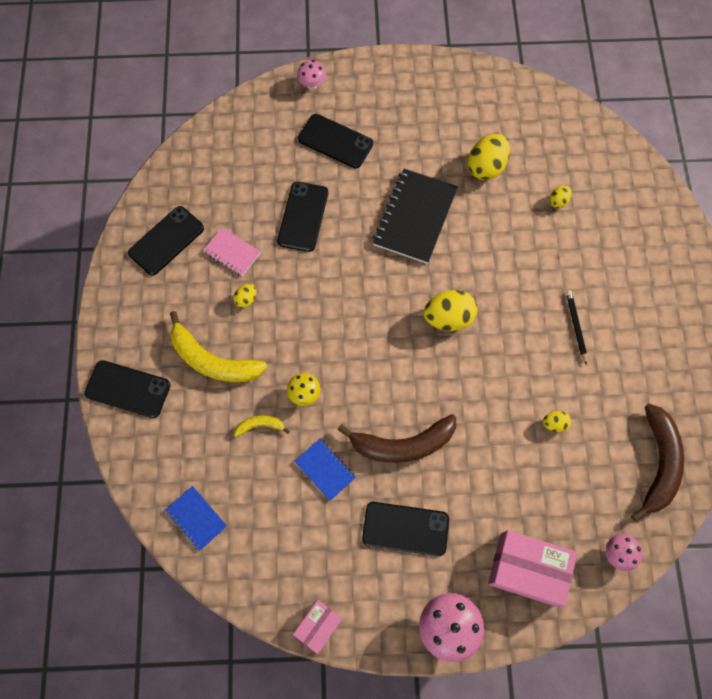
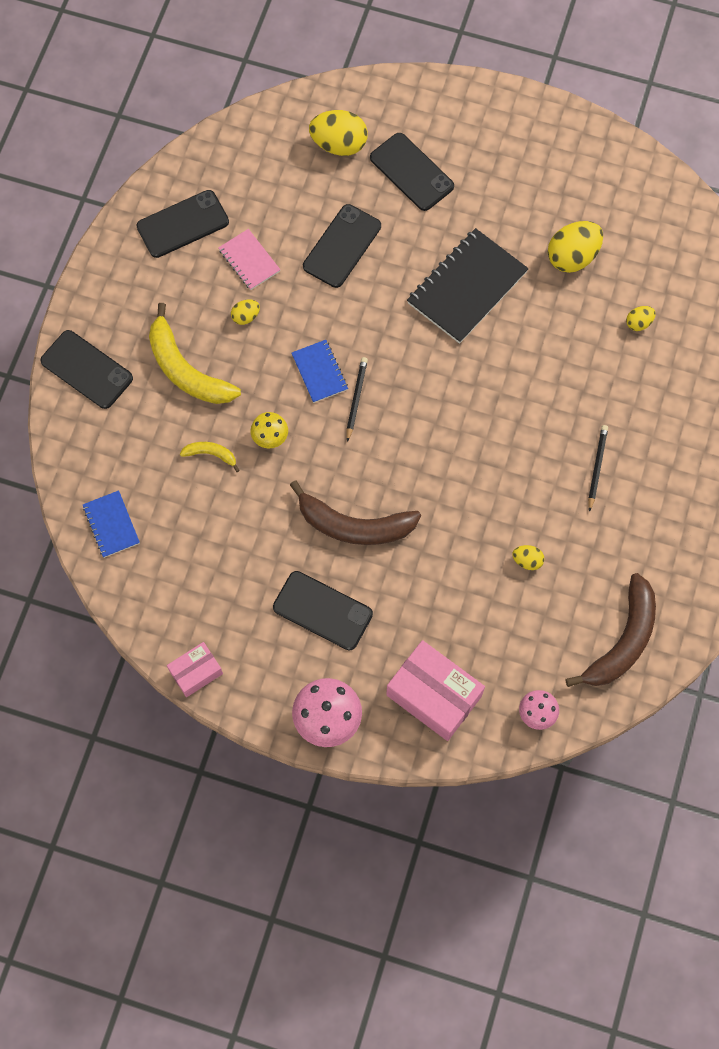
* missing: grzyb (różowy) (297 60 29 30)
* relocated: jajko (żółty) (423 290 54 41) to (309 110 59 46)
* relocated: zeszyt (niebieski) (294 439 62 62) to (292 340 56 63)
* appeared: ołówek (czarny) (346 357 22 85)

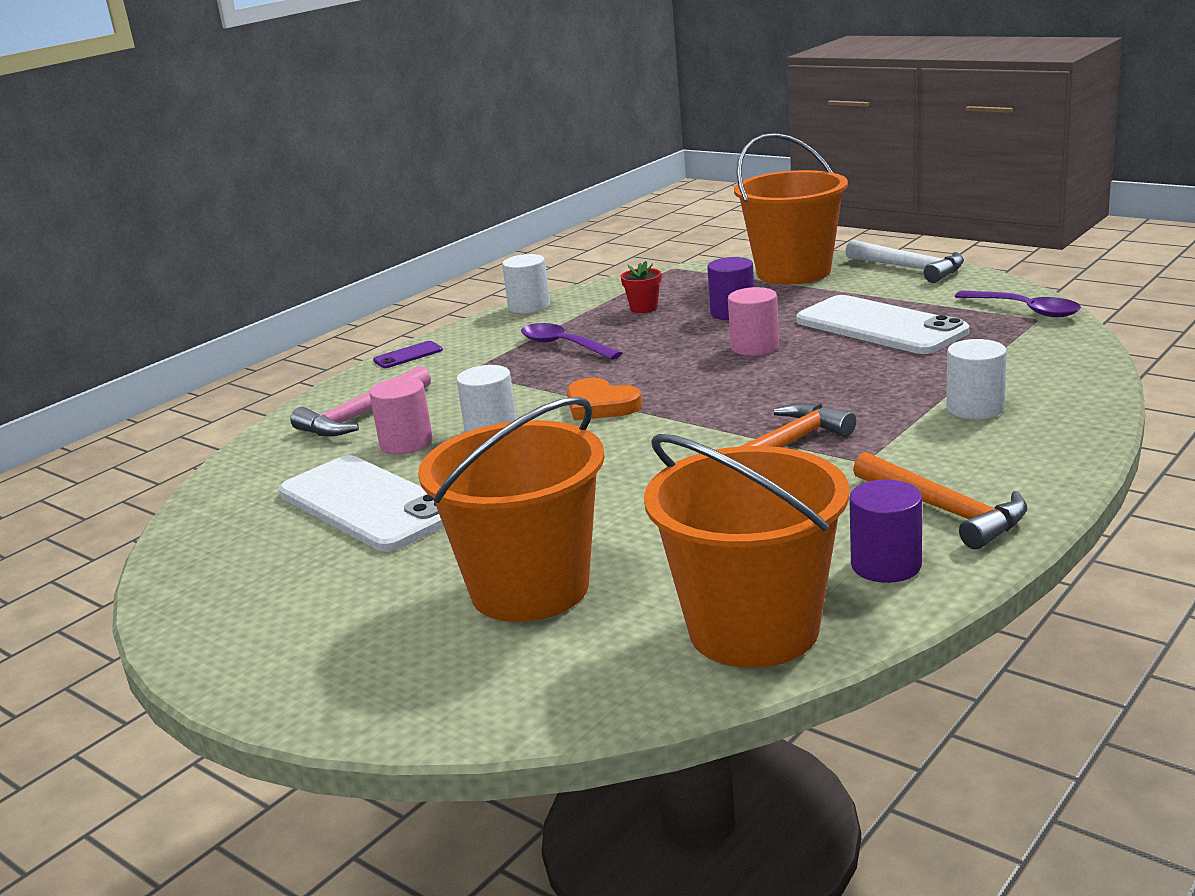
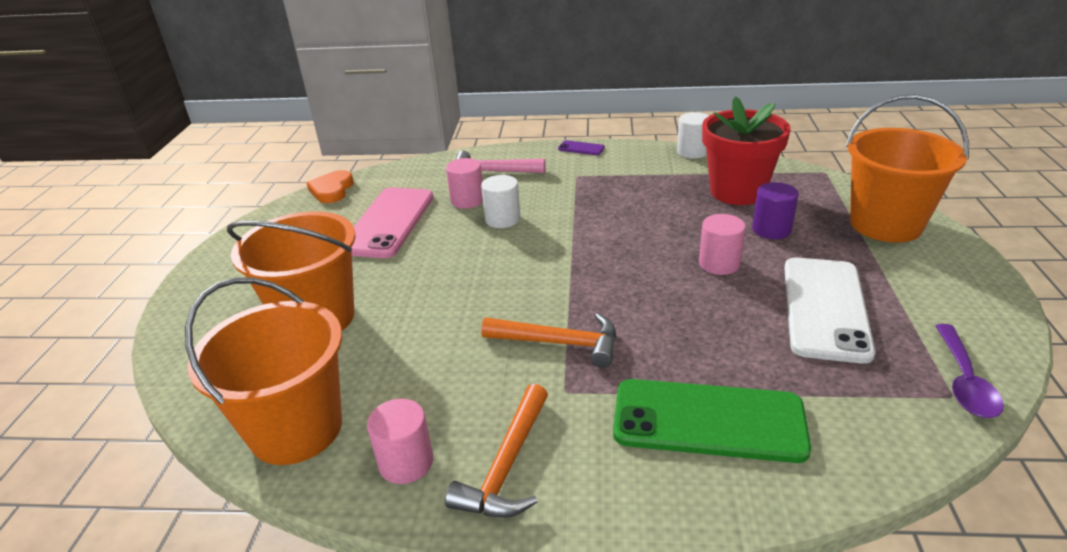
* missing: młotek (biały) (845 240 119 43)
* size: doniczka (czerwony) (621 261 40 52) = (702 96 89 109) x2.47
* missing: łyżka (fioletowy) (521 323 101 37)
* exchanged: walec (biały) (946 339 61 81) to telefon (zielony) (613 379 198 84)
* relocated: serce (pomarańczowy) (567 378 75 42) to (307 170 47 33)
* colour: telefon (biały) (279 455 165 97) to telefon (różowy) (352 187 82 71)
* colour: walec (fioletowy) (849 480 73 103) to walec (różowy) (367 399 66 85)

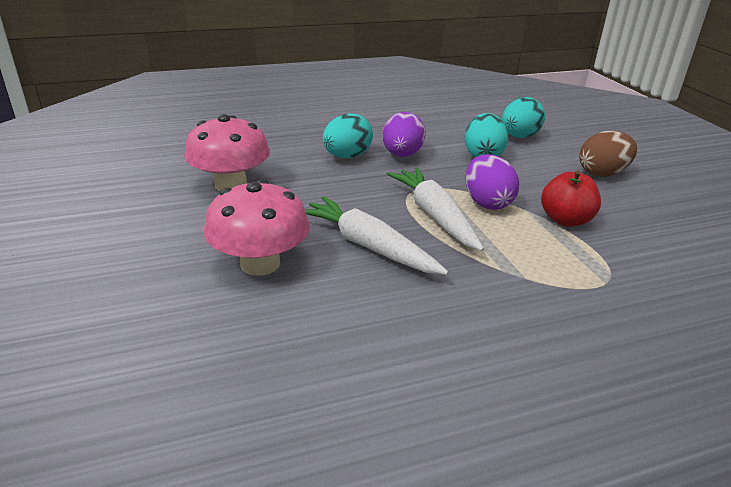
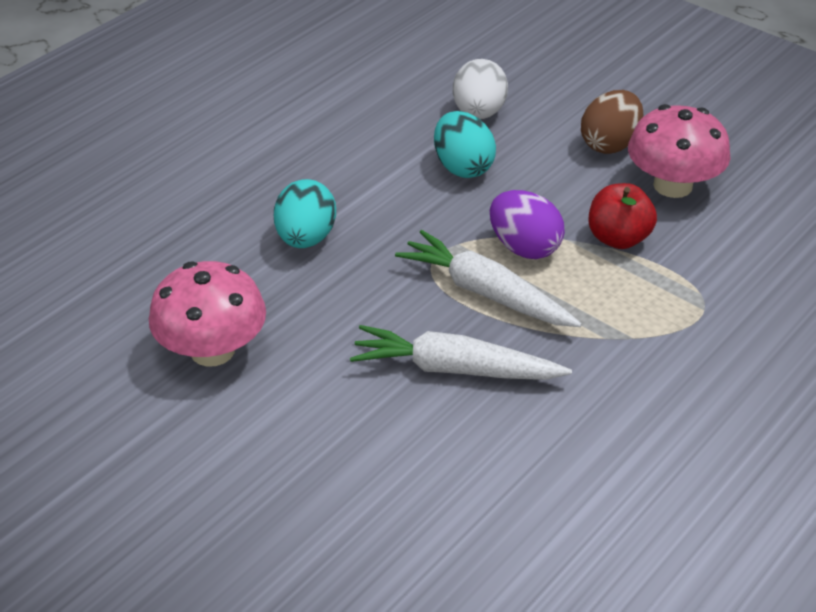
* colour: jajko (turkusowy) (502 97 43 41) to jajko (biały) (453 59 55 60)
* missing: jajko (fioletowy) (382 112 44 45)
* relocated: grzyb (różowy) (204 179 106 97) to (628 104 103 94)

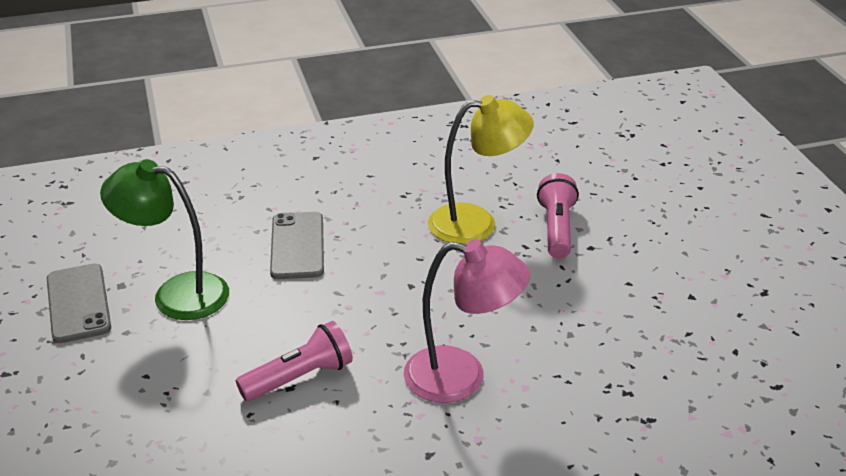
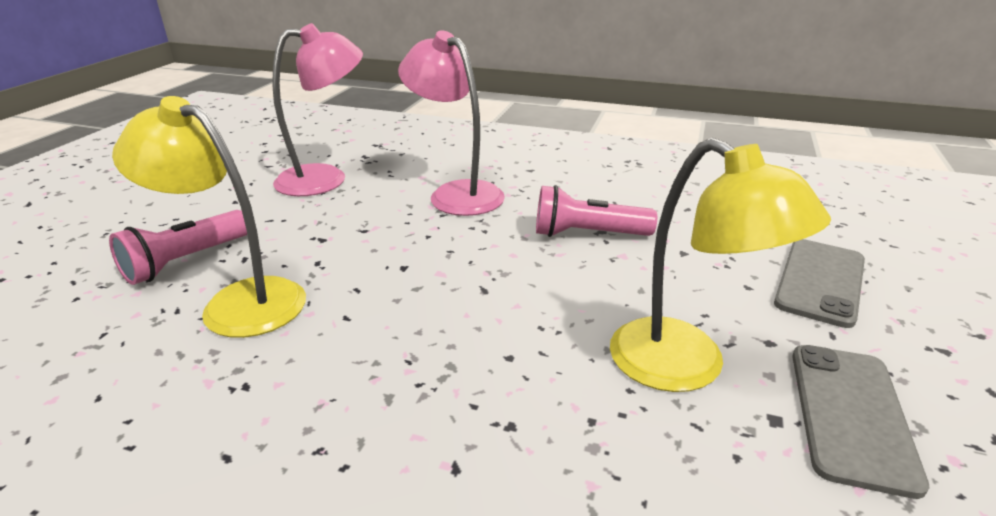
* colour: lampka (zielony) (100 159 129 161) to lampka (żółty) (610 138 221 254)
* relocated: telefon (szary) (270 212 54 67) to (774 239 91 89)
* appeared: lampka (różowy) (272 23 91 173)

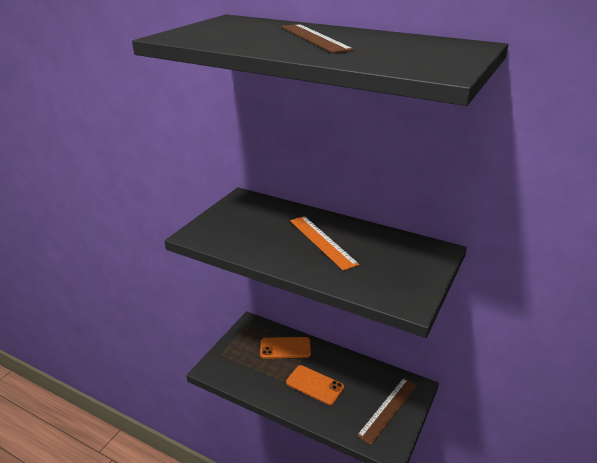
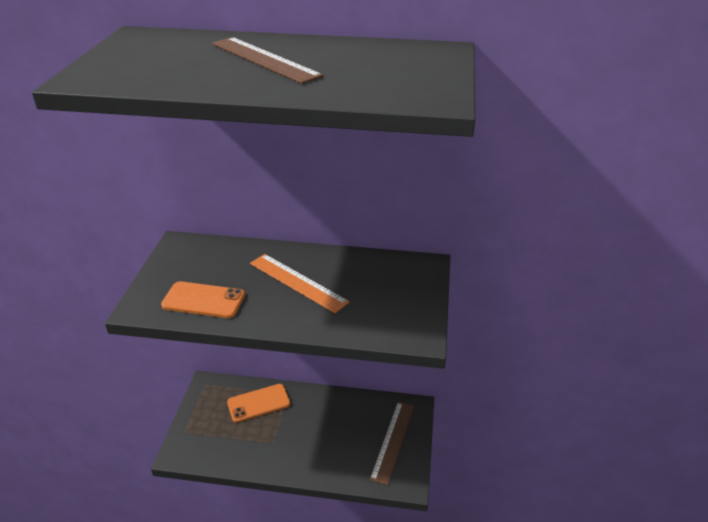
* relocated: telefon (pomarańczowy) (286 365 58 40) to (161 281 84 37)

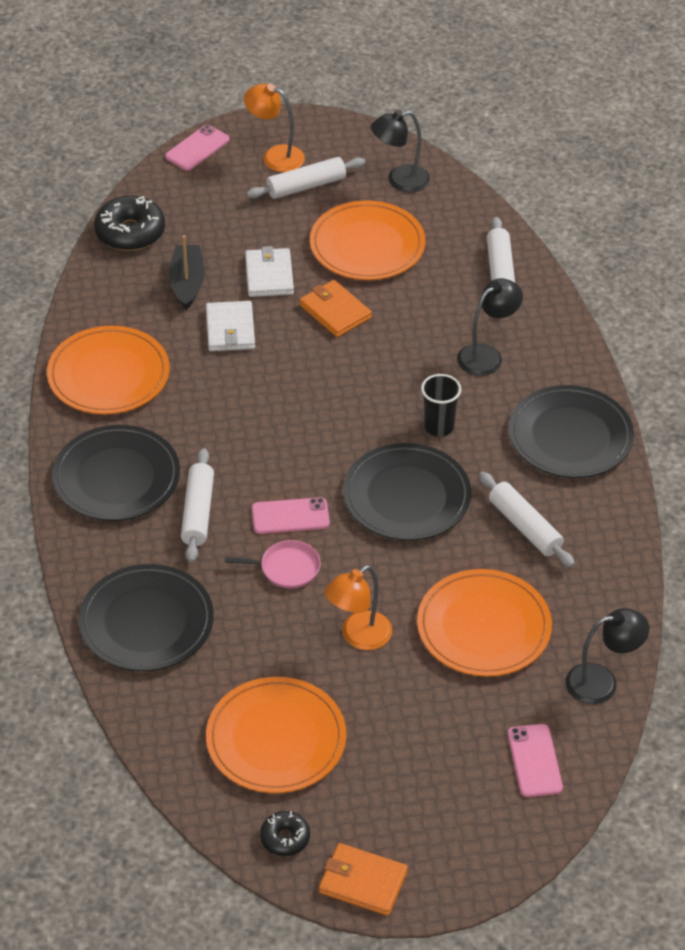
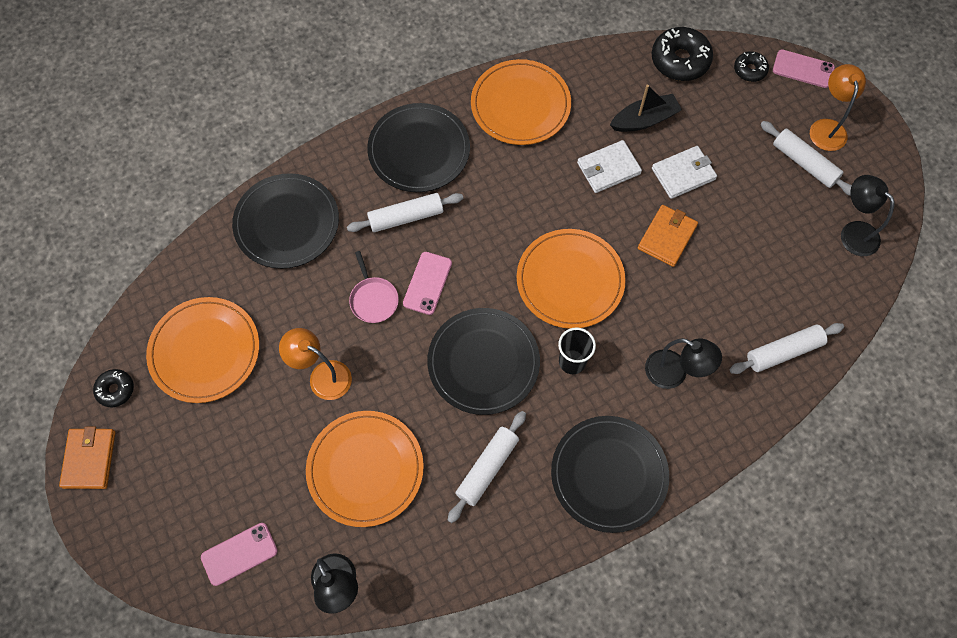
* relocated: talerz (pomarańczowy) (310 201 115 79) to (517 229 109 100)
* spun: telefon (różowy) (252 497 78 37) = (403 252 49 63) 45 degrees clockwise
* appeared: donut (czarny) (734 51 35 31)

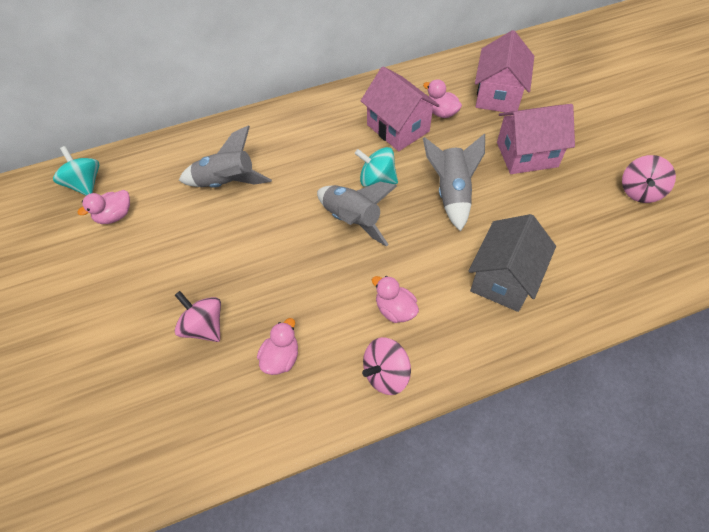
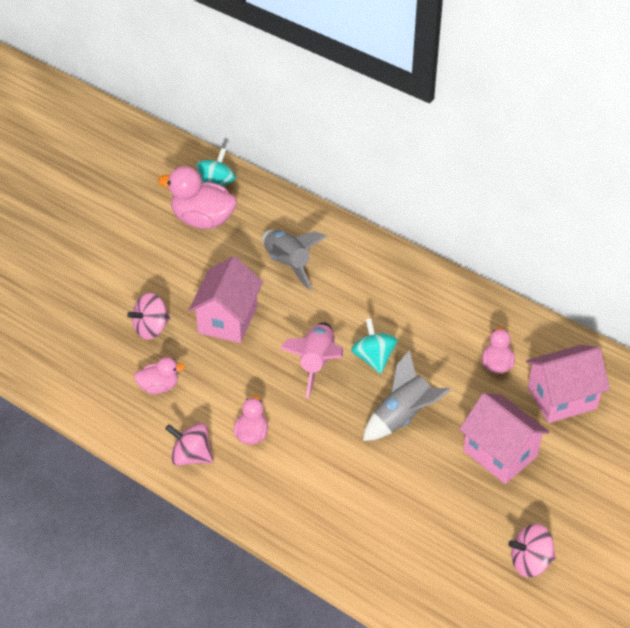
* relocated: domek (różowy) (361 66 79 85) to (188 256 75 87)
* colour: rakieta (szary) (317 182 80 65) to rakieta (różowy) (280 322 63 76)
* size: kaczka (różowy) (78 190 52 34) = (158 166 79 63) x1.78
* missing: domek (szary) (469 214 87 98)
* spun: bączek (różowy) (175 291 46 51) = (127 293 43 47) 135 degrees counterclockwise

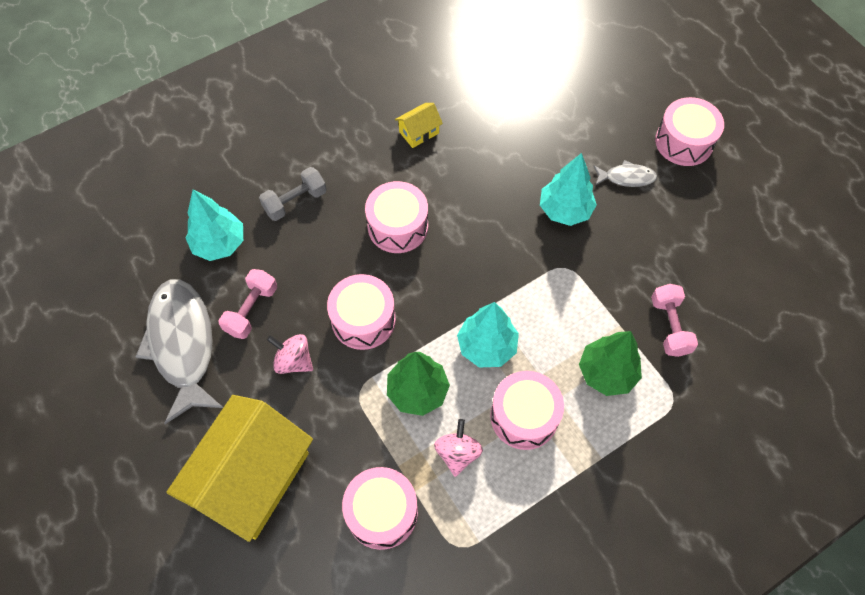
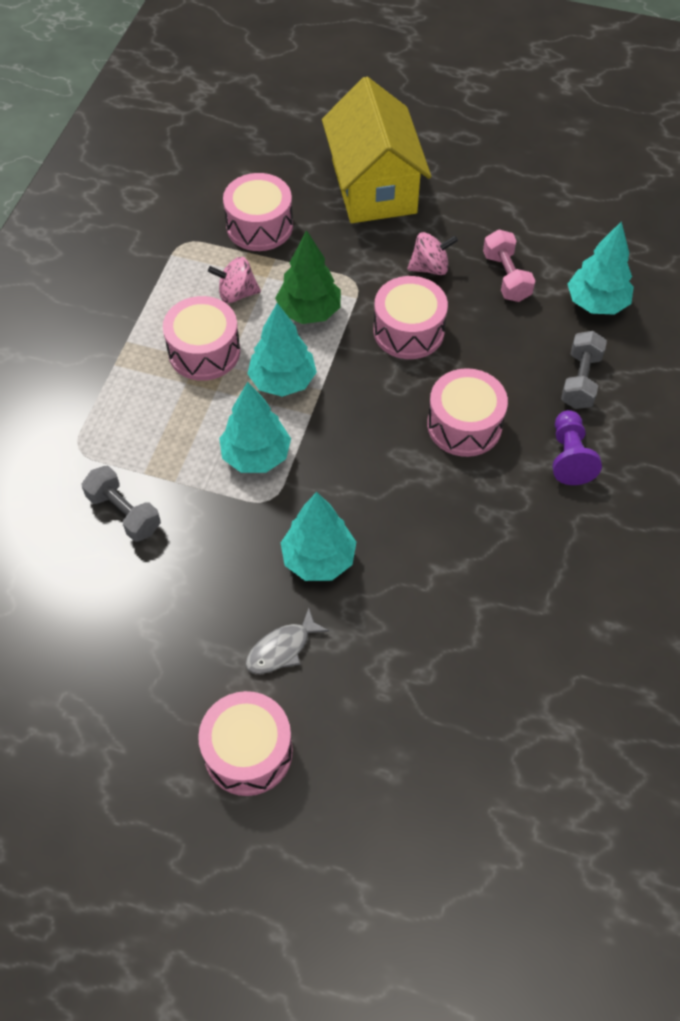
* missing: domek (żółty) (395 103 48 45)
* missing: ryba (szary) (135 279 88 145)
* colour: hantel (różowy) (651 284 47 73) to hantel (szary) (82 466 79 76)
* missing: drzewko (zielony) (579 331 63 65)
* spun: bączek (różowy) (434 419 49 58) = (208 257 53 46) 120 degrees clockwise
* appeared: drzewko (turkusowy) (219 382 72 91)
* appeared: pionek (fioletowy) (552 410 50 75)

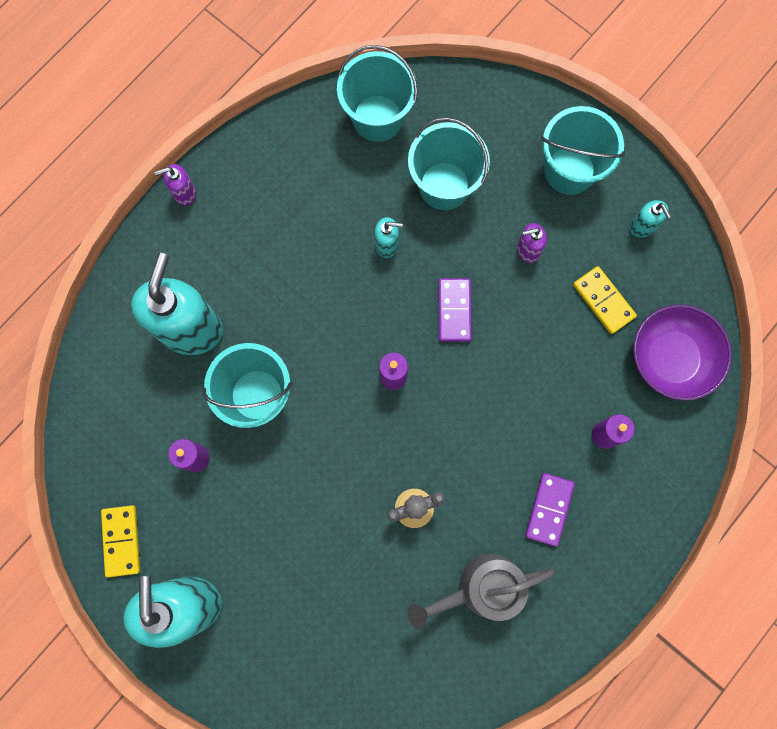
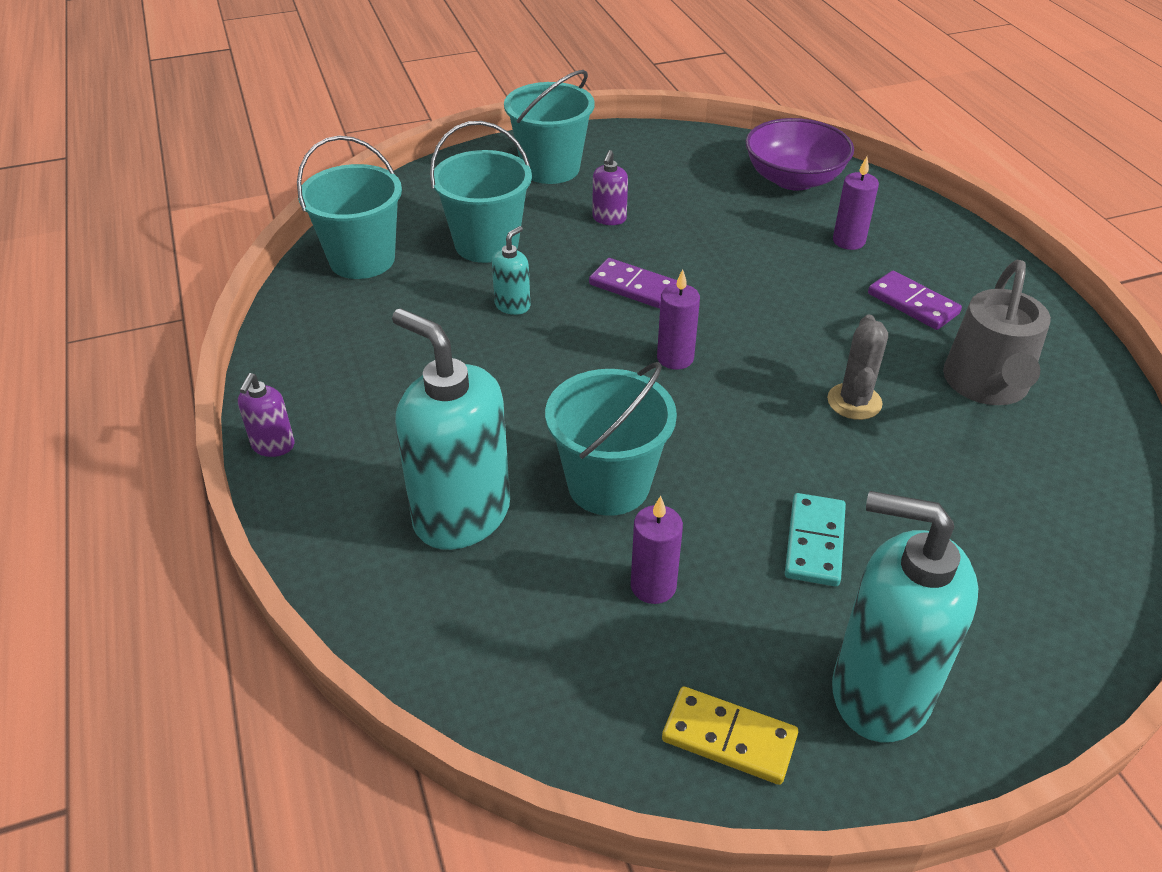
* missing: dozownik mydła (turkusowy) (630 200 41 38)
* missing: kostka domina (żółty) (573 266 64 68)
* appeared: kostka domina (turkusowy) (785 493 61 93)

